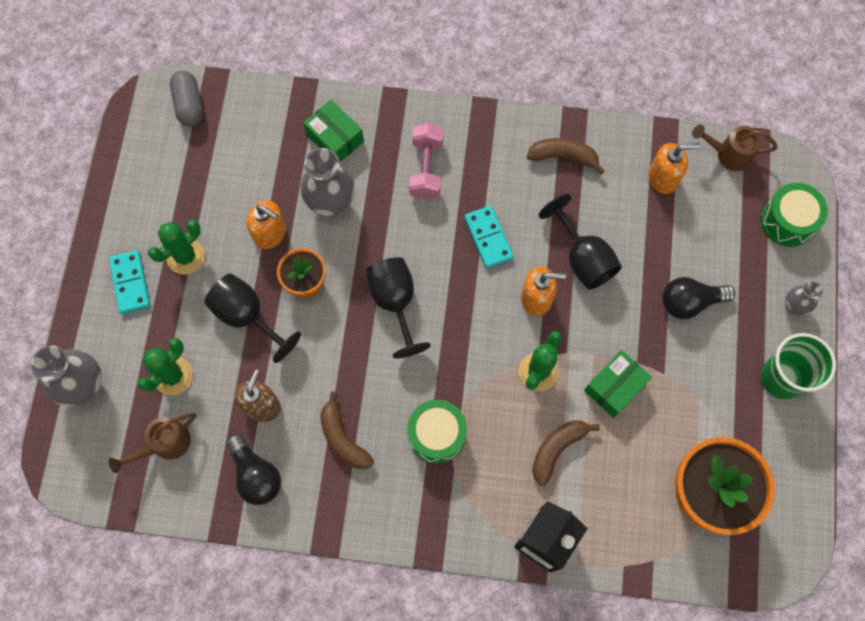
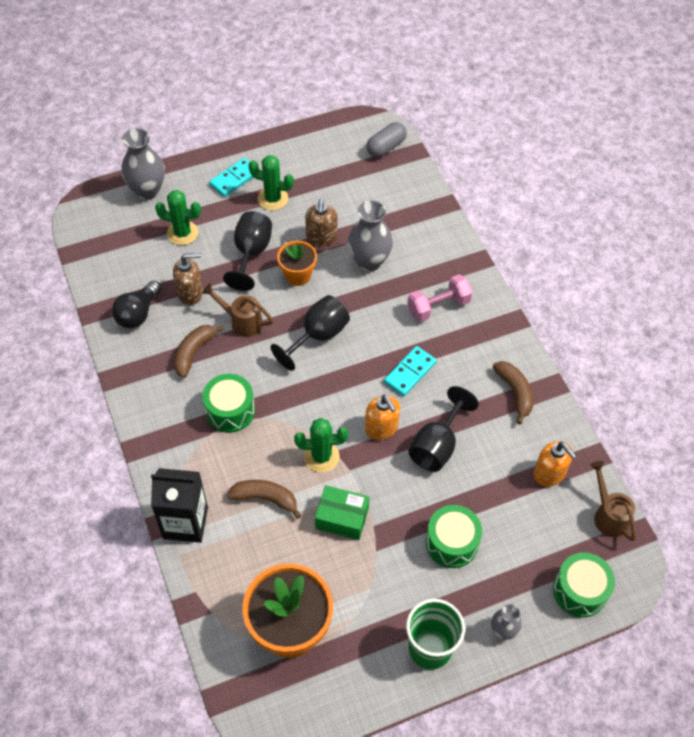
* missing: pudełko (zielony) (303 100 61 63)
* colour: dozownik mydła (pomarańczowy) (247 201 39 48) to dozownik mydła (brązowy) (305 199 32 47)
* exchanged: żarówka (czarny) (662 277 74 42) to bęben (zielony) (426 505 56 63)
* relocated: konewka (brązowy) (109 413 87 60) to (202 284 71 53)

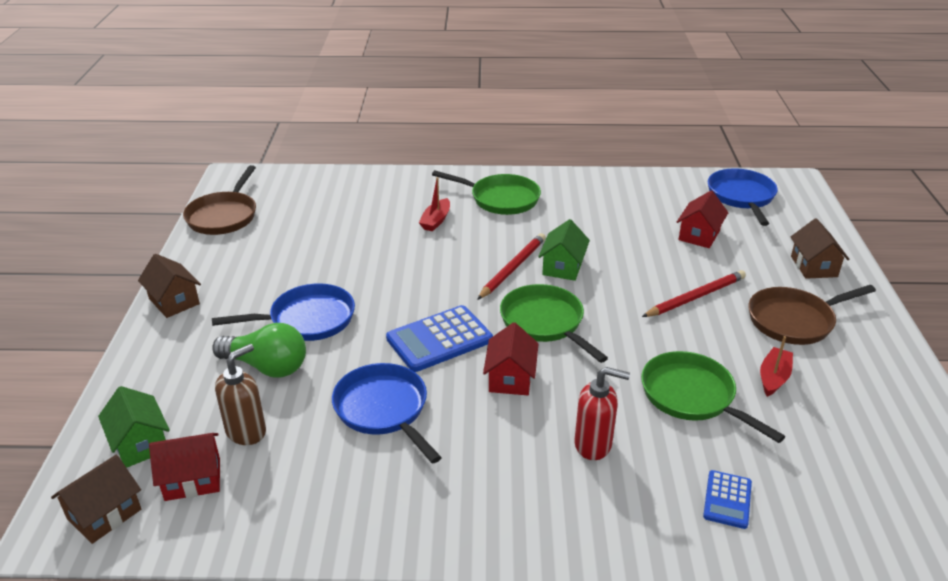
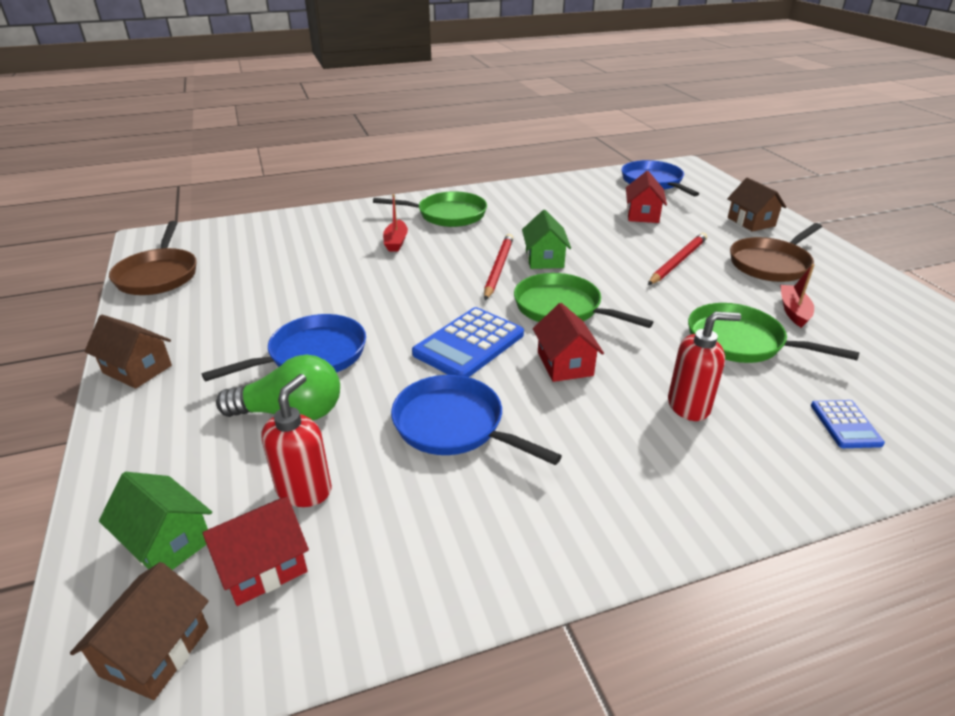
* colour: dozownik mydła (brązowy) (215 344 51 101) to dozownik mydła (czerwony) (261 374 71 133)

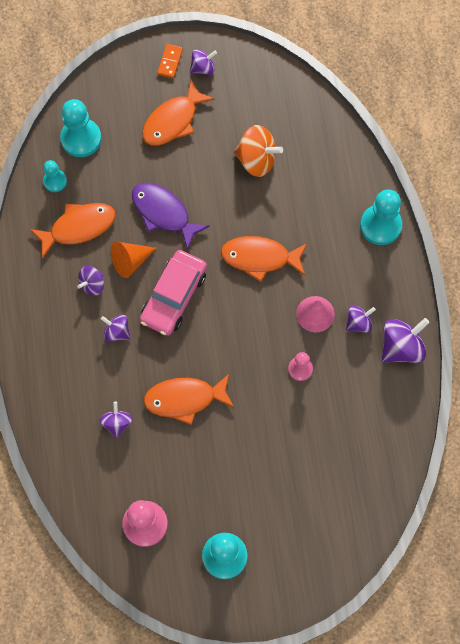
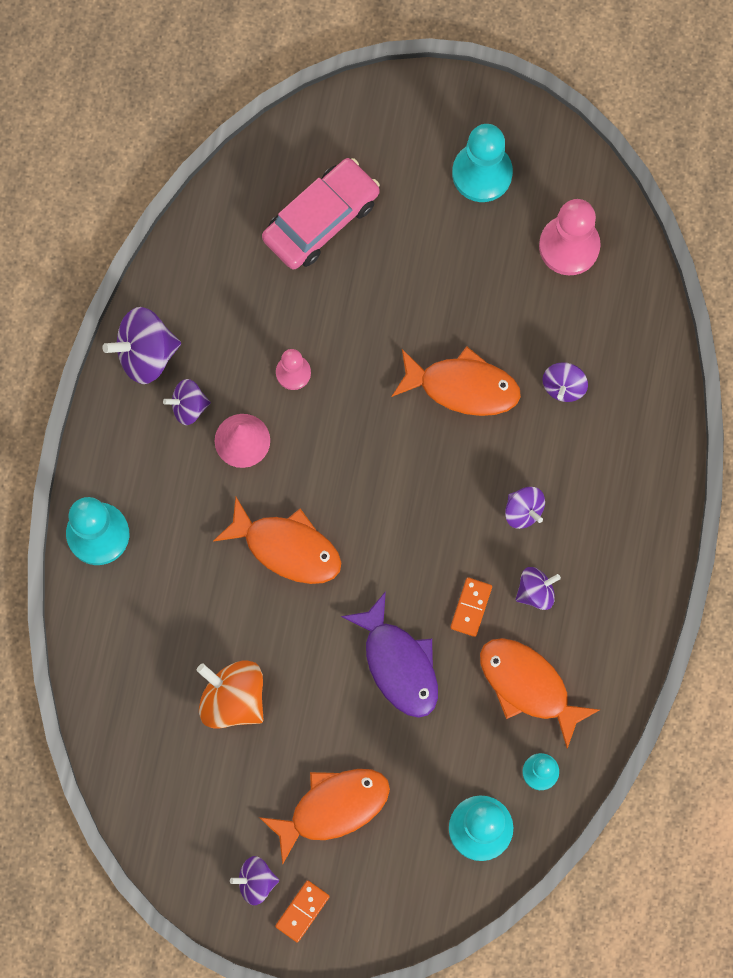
* spun: ryba (pomarańczowy) (30 203 86 56) = (480 638 120 111) 45 degrees clockwise
* exchanged: stożek (pomarańczowy) (111 242 45 36) to kostka domina (pomarańczowy) (450 577 42 60)
* relocated: samochód (różowy) (140 250 67 86) to (262 158 118 111)

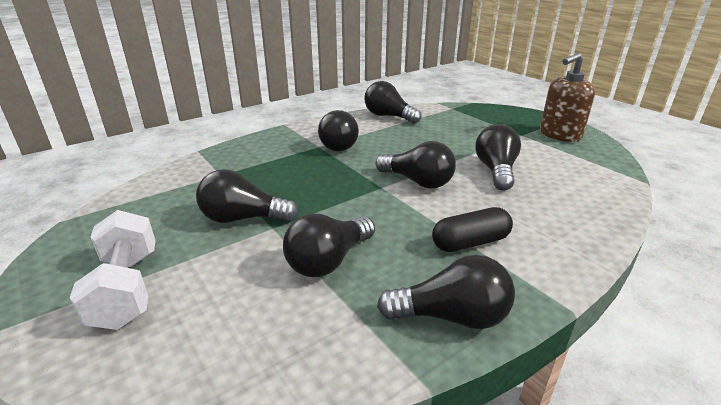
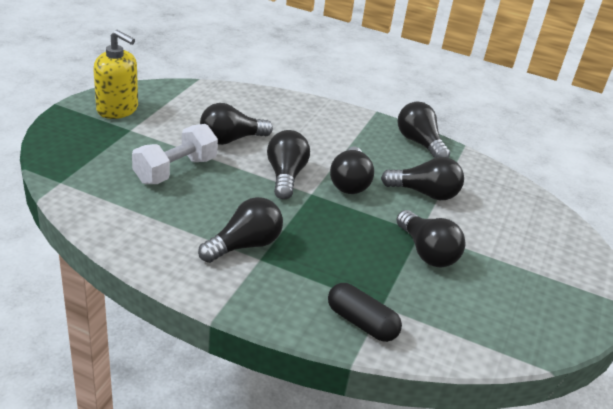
* colour: dozownik mydła (brązowy) (540 53 55 89) to dozownik mydła (żółty) (93 30 45 89)
* relocated: żarówka (czarny) (365 81 57 43) to (330 147 44 47)
* relocated: kapsułka (czarny) (432 207 81 45) to (328 283 74 59)
* relocated: hantel (biały) (70 210 85 120) to (132 124 86 60)

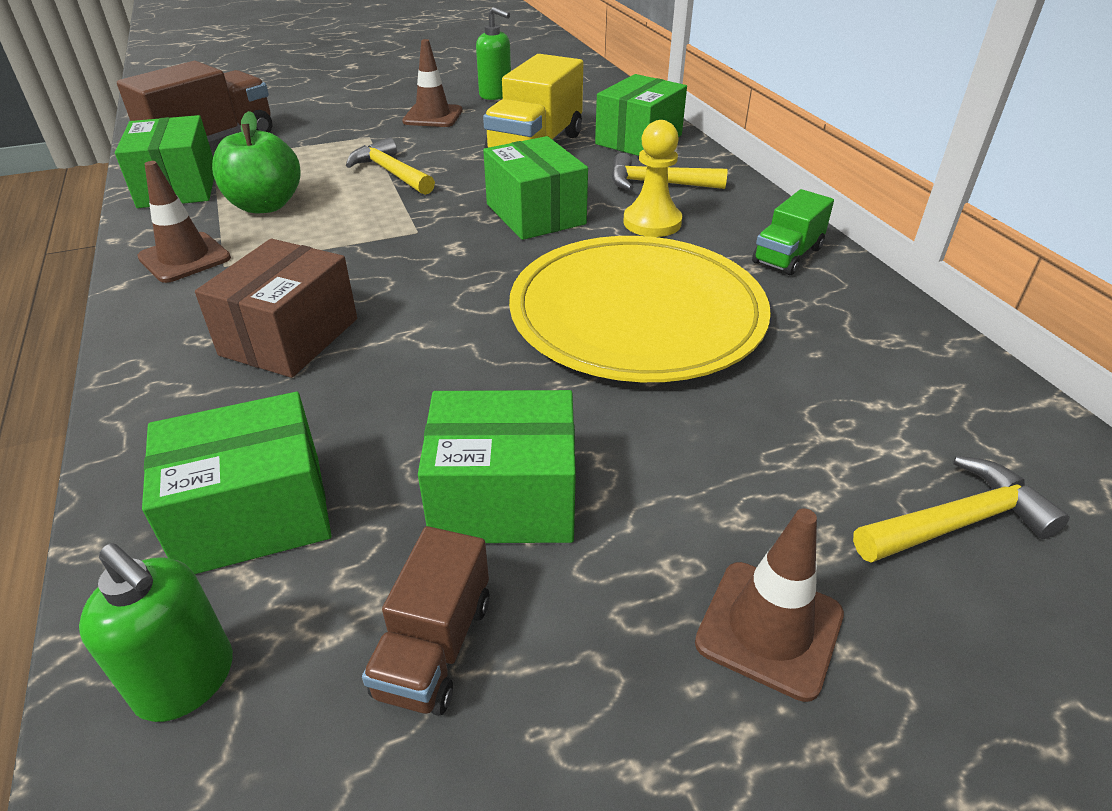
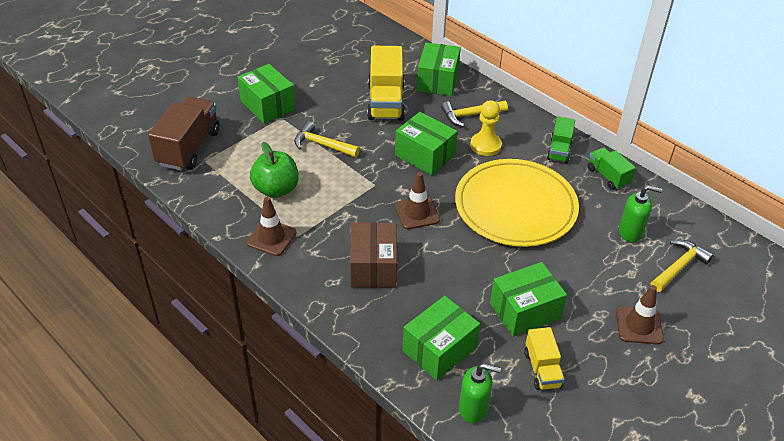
* relocated: dozownik mydła (zielony) (476 7 35 93) to (619 185 43 57)
* relocated: pachołek (brązowy) (402 39 60 88) to (395 172 45 57)
* relocated: pudełko (zielony) (115 115 99 93) to (237 64 58 59)
* colour: ciężarówka (brązowy) (362 526 128 190) to ciężarówka (żółty) (524 327 41 63)
* appeared: ciężarówka (zielony) (588 147 48 43)

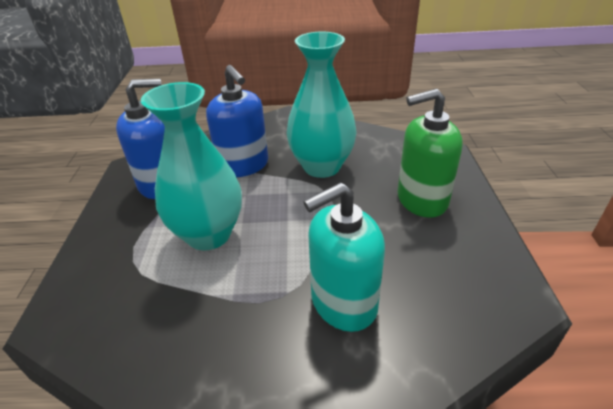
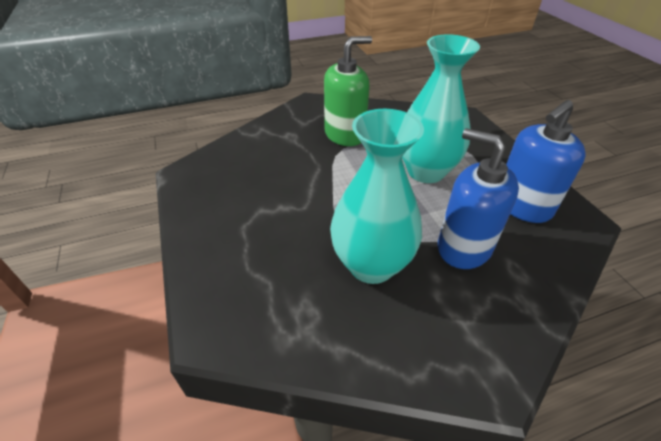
* relocated: dozownik mydła (zielony) (398 89 65 129) to (324 36 48 110)
* missing: dozownik mydła (turkusowy) (304 183 81 149)

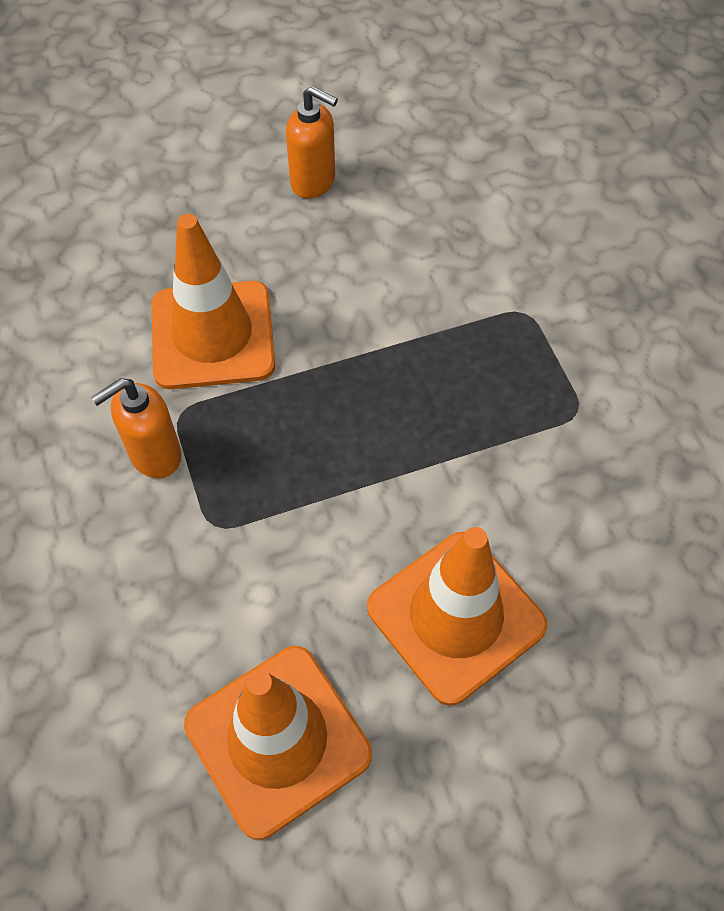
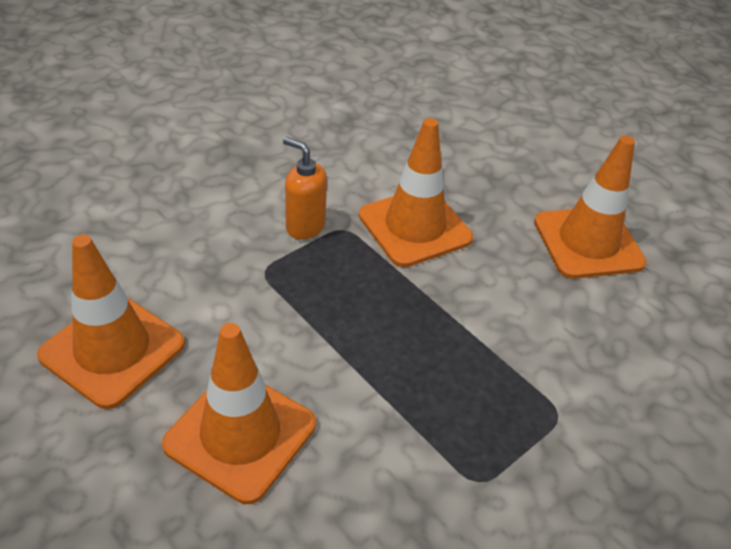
* exchanged: dozownik mydła (pomarańczowy) (286 86 52 113) to pachołek (pomarańczowy) (534 136 113 143)

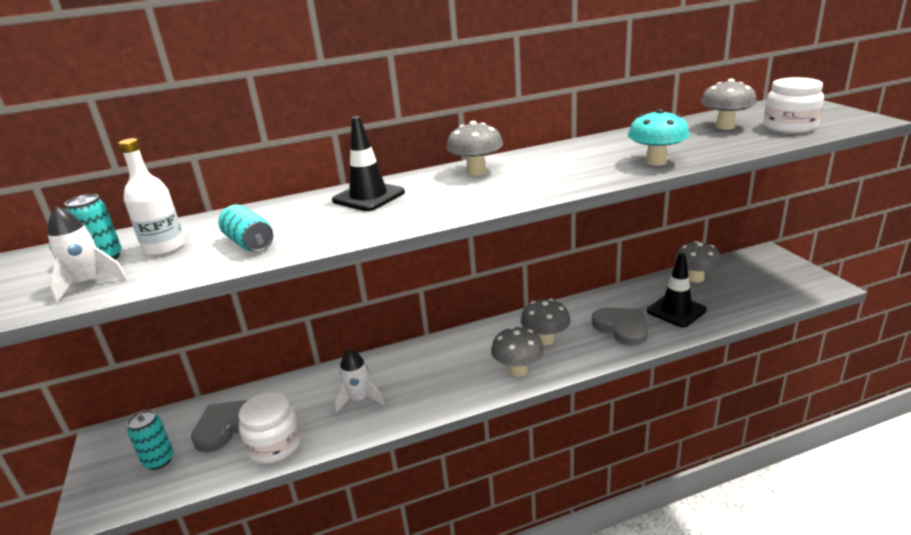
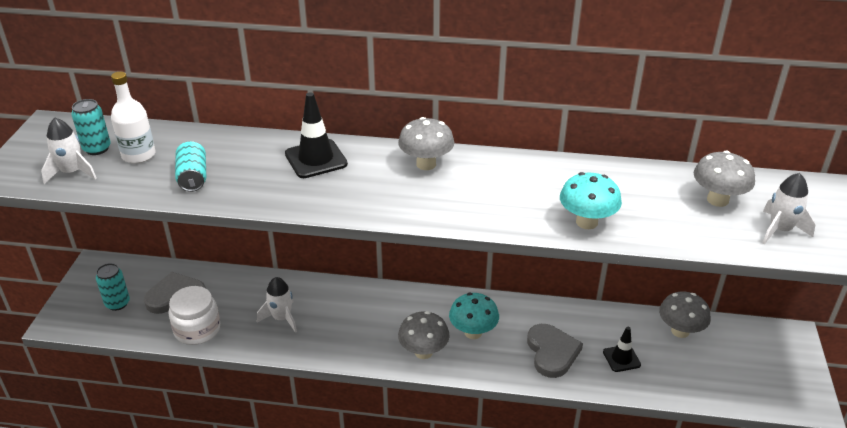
* exchanged: słoik (biały) (763 77 61 56) to rakieta (biały) (762 173 53 72)
* size: pachołek (czarny) (647 253 60 74) = (603 327 38 45) x0.63
* colour: grzyb (szary) (520 299 51 46) to grzyb (turkusowy) (449 293 50 46)

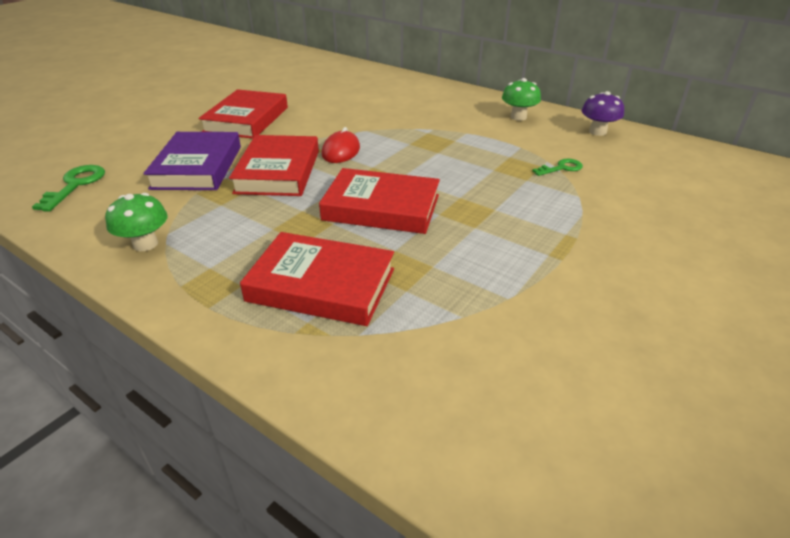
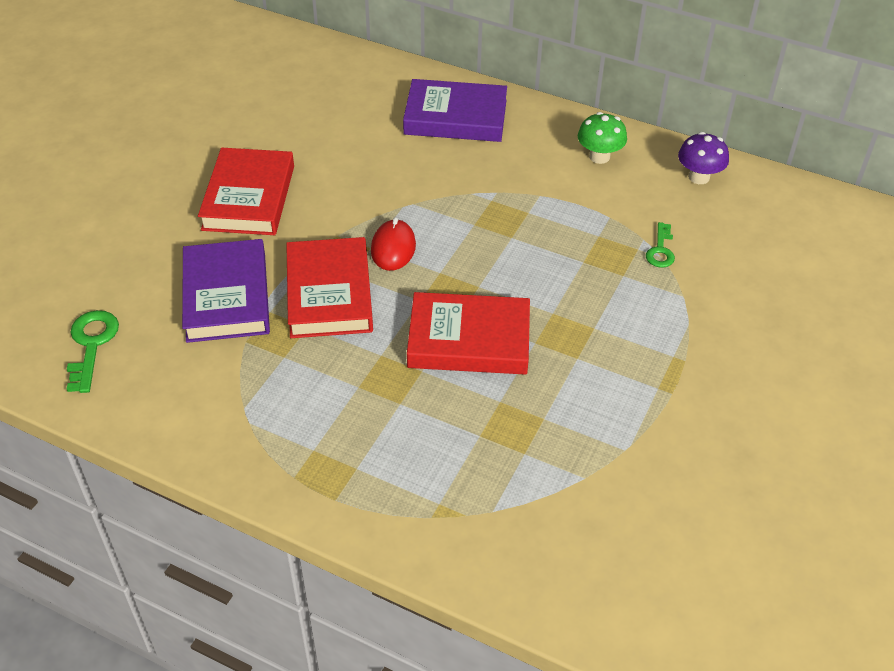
* spun: klucz (zielony) (532 159 51 17) = (646 222 29 45) 135 degrees clockwise
* missing: grzyb (zielony) (105 193 63 58)
* missing: książka (czerwony) (240 232 154 94)
* appeared: książka (fioletowy) (403 79 104 63)

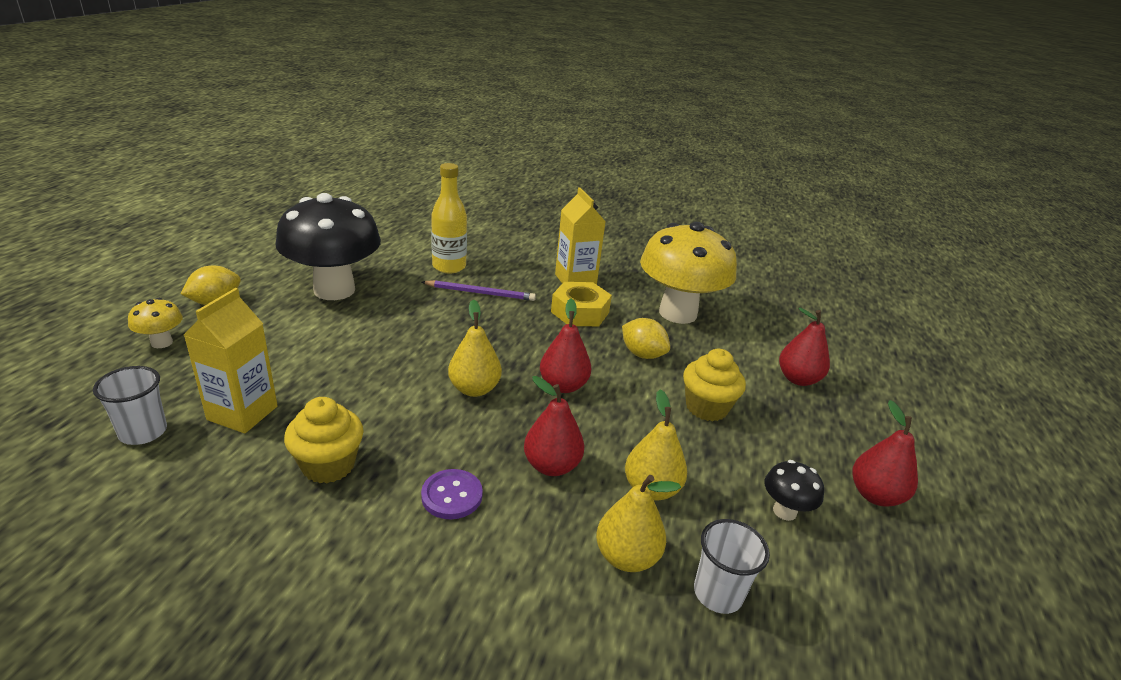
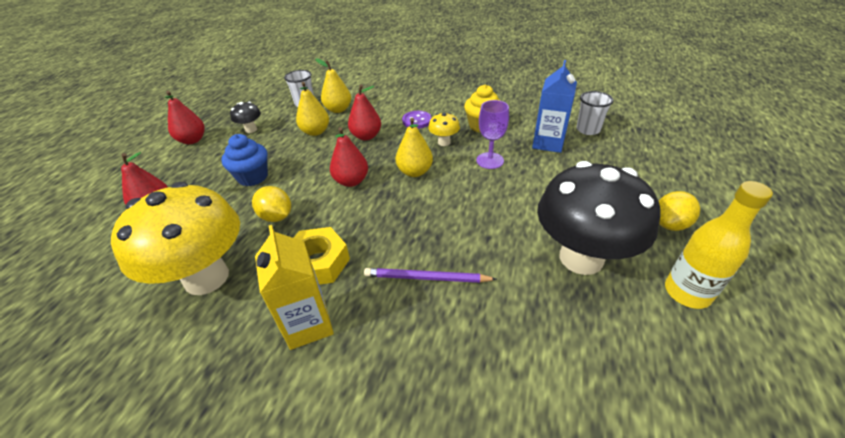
* relocated: butelka (żółty) (431 163 36 110) to (665 181 108 128)
* colour: karton mleka (żółty) (184 288 94 145) to karton mleka (niebieski) (532 60 45 93)
* relocated: grzyb (żółty) (128 298 55 50) to (428 112 32 34)
* colour: muffinka (żółty) (683 349 63 72) to muffinka (niebieski) (221 134 47 52)
* appeared: kielich (fioletowy) (476 100 33 69)

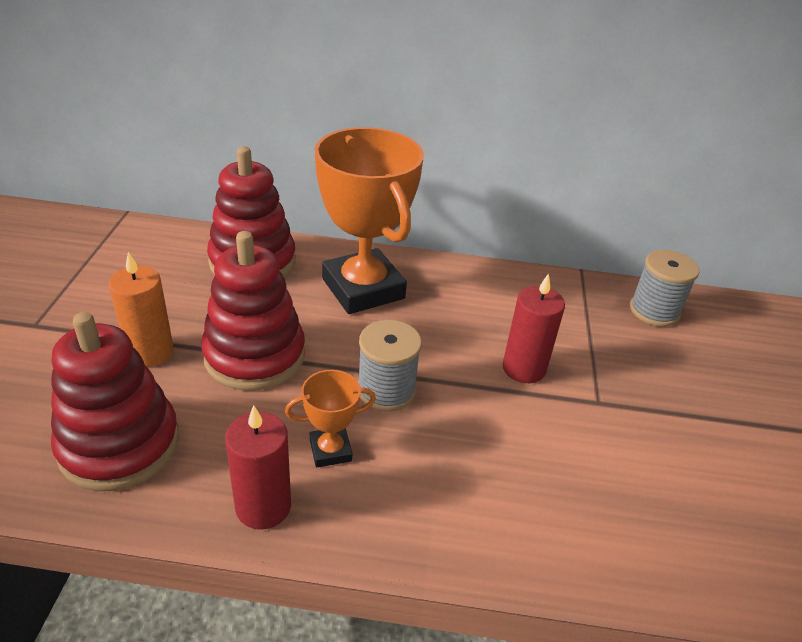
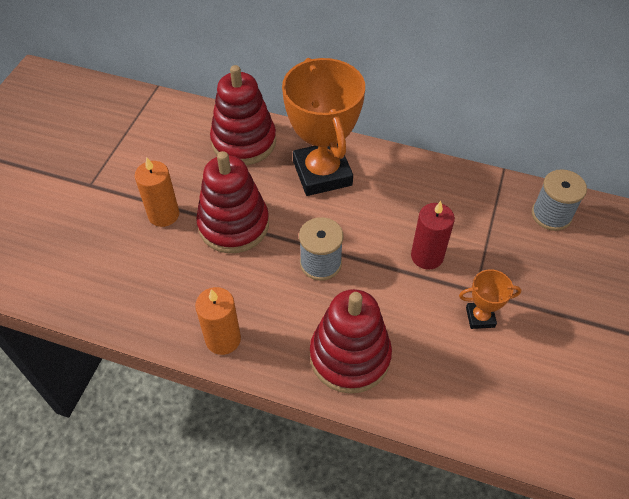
* relocated: zabawka nakładanka (czerwony) (51 312 128 179) to (310 289 82 105)
* relocated: puchar (pomarańczowy) (285 370 91 97) to (459 269 62 60)
* colour: świeca (czerwony) (225 405 66 125) to świeca (pomarańczowy) (195 287 46 68)

